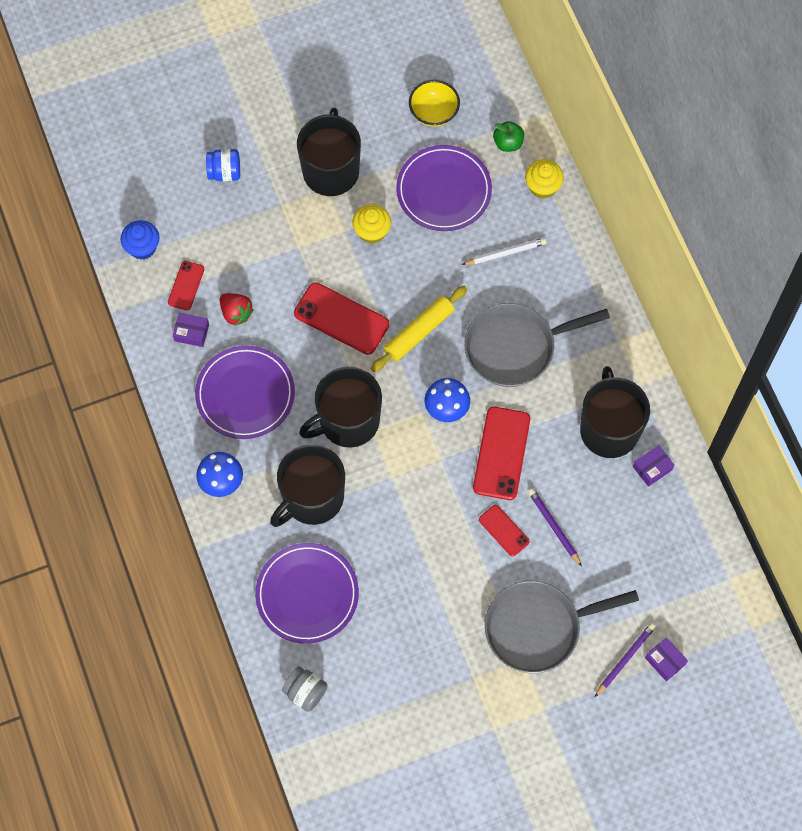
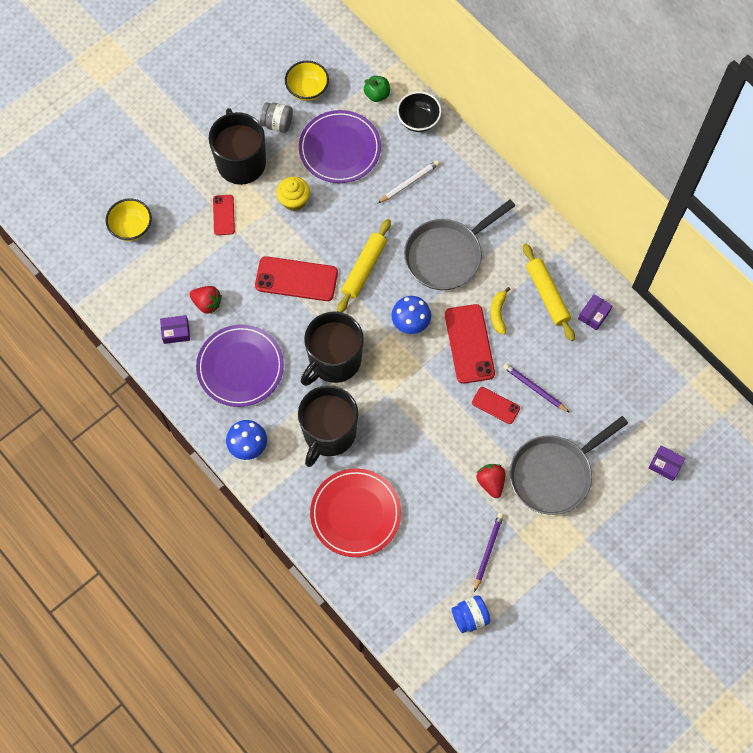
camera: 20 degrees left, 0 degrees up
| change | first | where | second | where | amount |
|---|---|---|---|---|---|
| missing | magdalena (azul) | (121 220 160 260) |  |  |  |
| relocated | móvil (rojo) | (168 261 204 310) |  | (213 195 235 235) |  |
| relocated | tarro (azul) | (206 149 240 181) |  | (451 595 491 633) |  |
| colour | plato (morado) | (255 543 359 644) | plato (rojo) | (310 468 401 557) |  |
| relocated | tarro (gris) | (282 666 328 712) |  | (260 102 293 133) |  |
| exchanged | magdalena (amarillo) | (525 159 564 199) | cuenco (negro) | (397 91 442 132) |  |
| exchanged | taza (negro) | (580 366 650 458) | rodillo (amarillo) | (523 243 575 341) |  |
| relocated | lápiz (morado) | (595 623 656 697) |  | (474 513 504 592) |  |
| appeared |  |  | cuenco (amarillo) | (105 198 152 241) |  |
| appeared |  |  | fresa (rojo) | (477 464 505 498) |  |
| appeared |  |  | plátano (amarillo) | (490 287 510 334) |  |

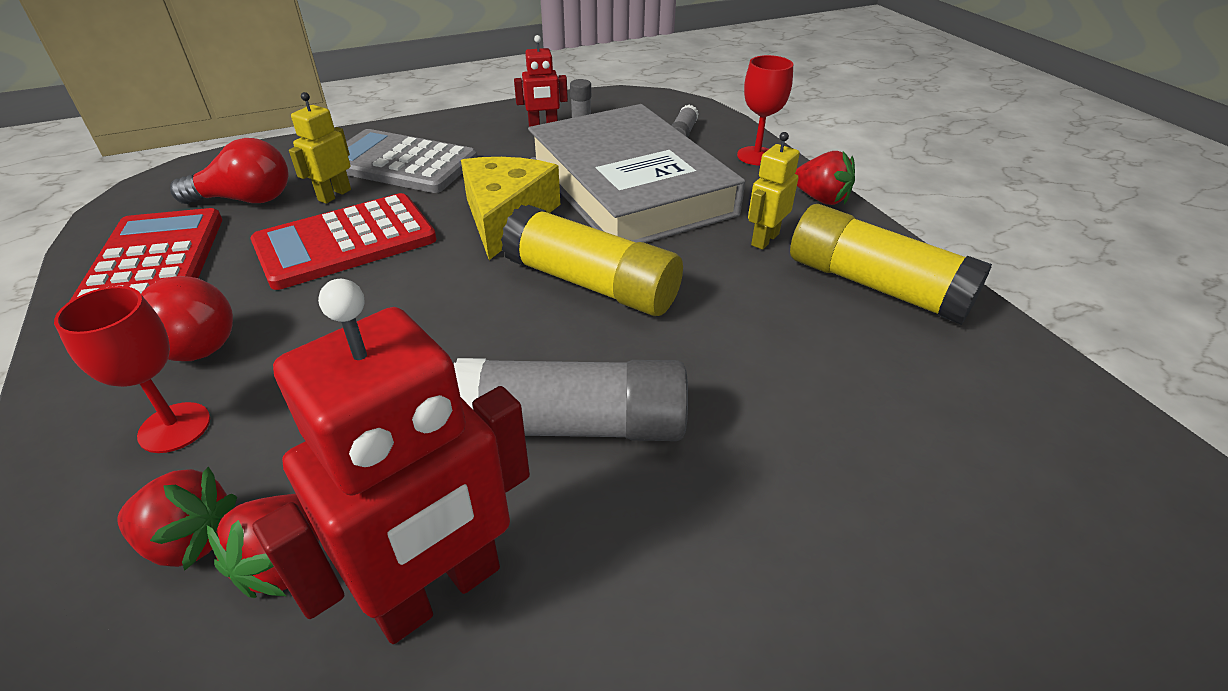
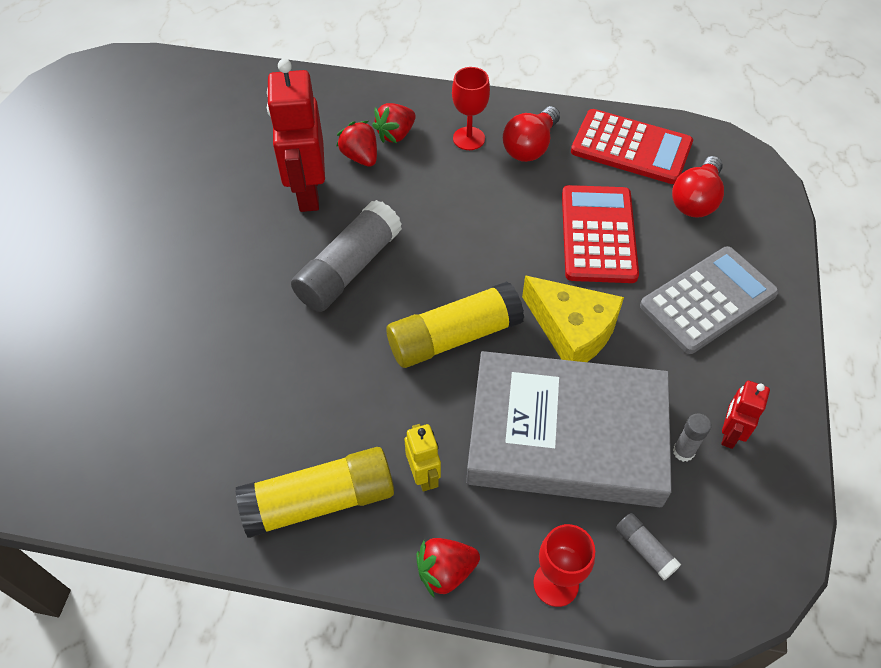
camera: 125 degrees right, 15 degrees up
| change | first | where | second | where | amount |
|---|---|---|---|---|---|
| missing | robot (amarillo) | (289 92 351 204) |  |  |  |

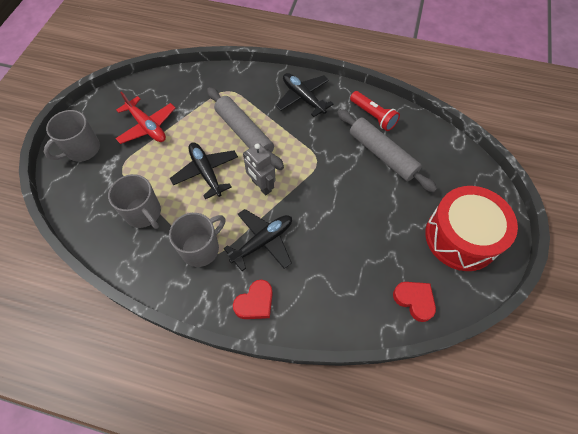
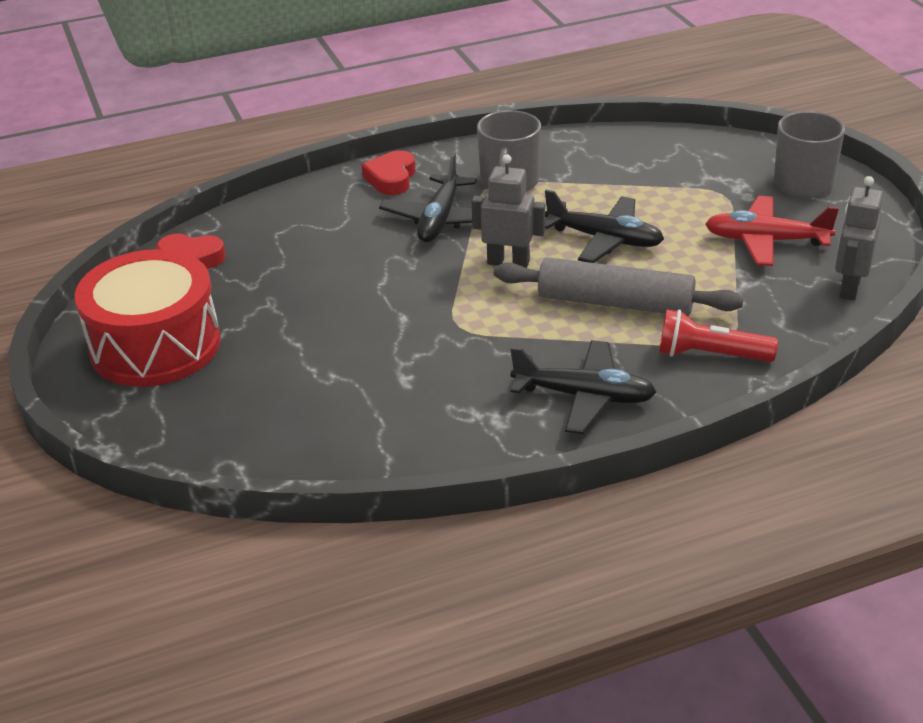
camera: 145 degrees right, 25 degrees down
| change | first | where | second | where | amount |
|---|---|---|---|---|---|
| missing | taza (gris) | (108 174 161 229) |  |  |  |
| missing | rodillo (gris) | (337 109 437 193) |  |  |  |
| relocated | lámpara de mano (rojo) | (350 91 400 131) |  | (659 309 778 362) |  |
| appeared |  |  | robot (gris) | (835 176 883 301) |  |

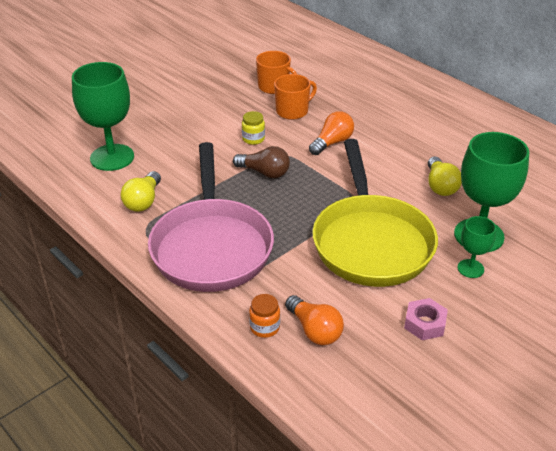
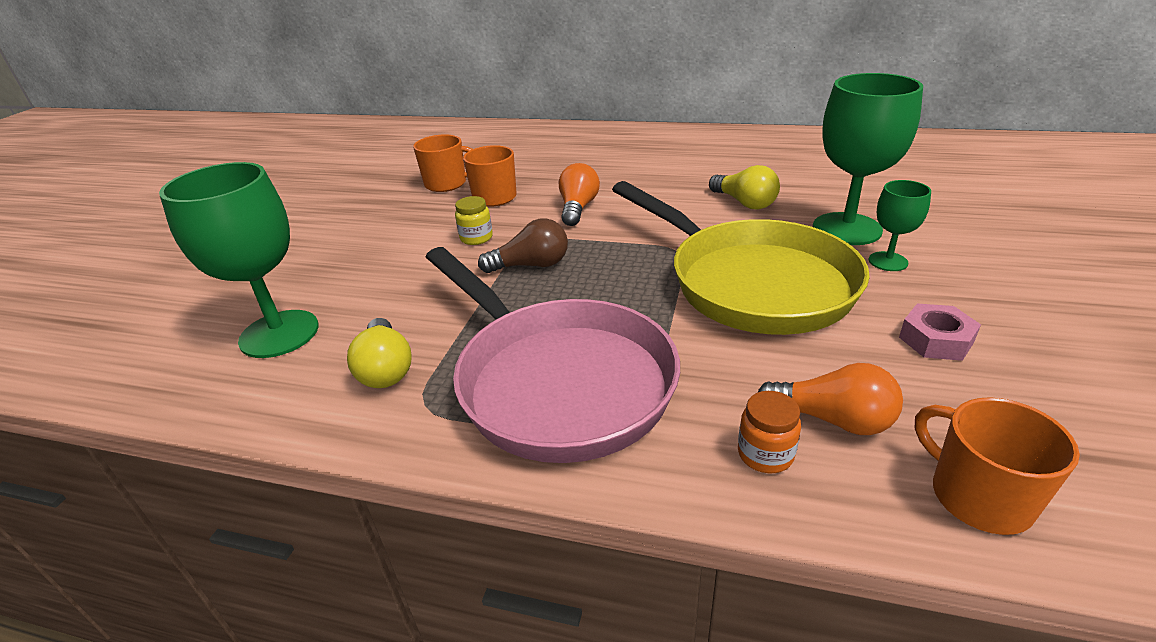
camera: 30 degrees left, 5 degrees down
| change | first | where | second | where | amount |
|---|---|---|---|---|---|
| appeared |  |  | taza (naranja) | (915 397 1080 535) |  |

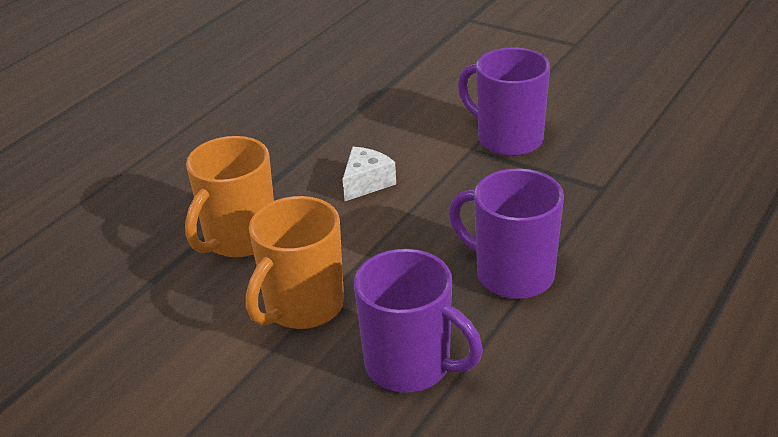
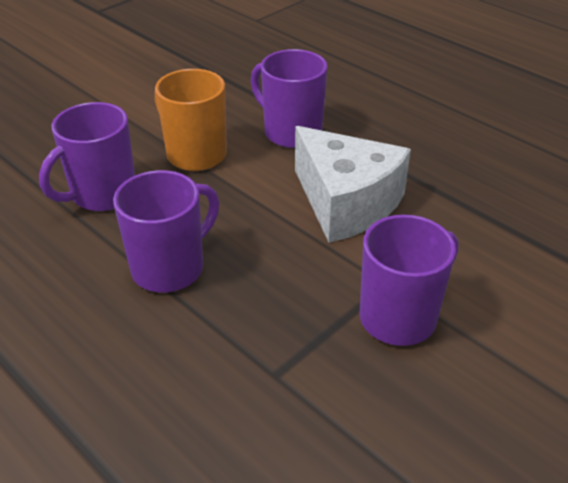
camera: 100 degrees right, 5 degrees up
| change | first | where | second | where | amount |
|---|---|---|---|---|---|
| colour | taza (naranja) | (185 136 274 257) | taza (morado) | (251 49 328 148) |  |
| size | queso (blanco) | (342 147 396 202) |  | (295 126 411 243) | x2.16 |

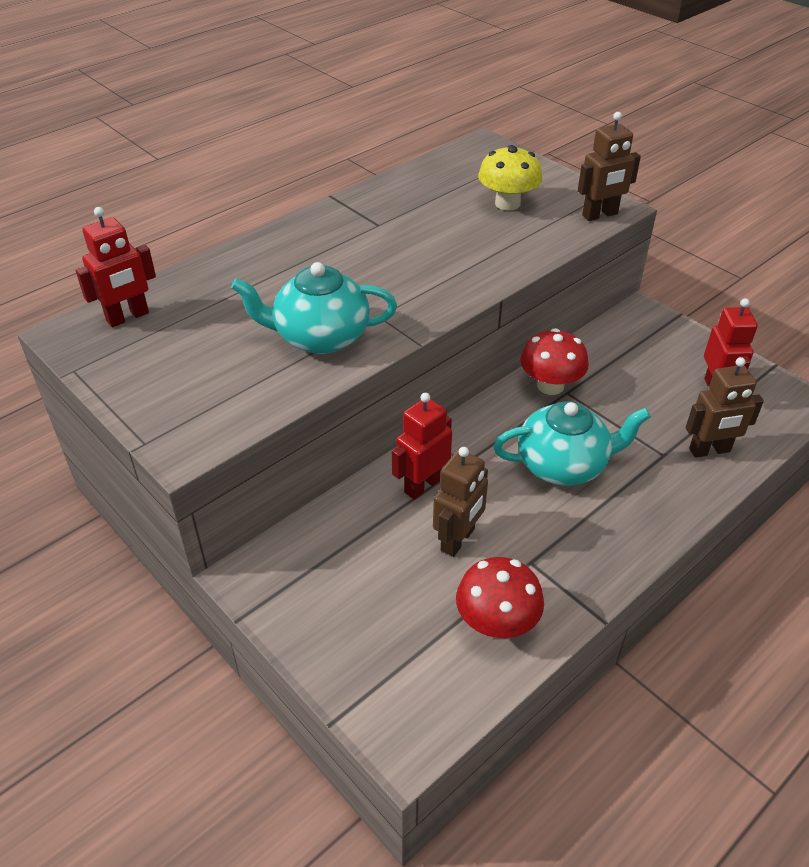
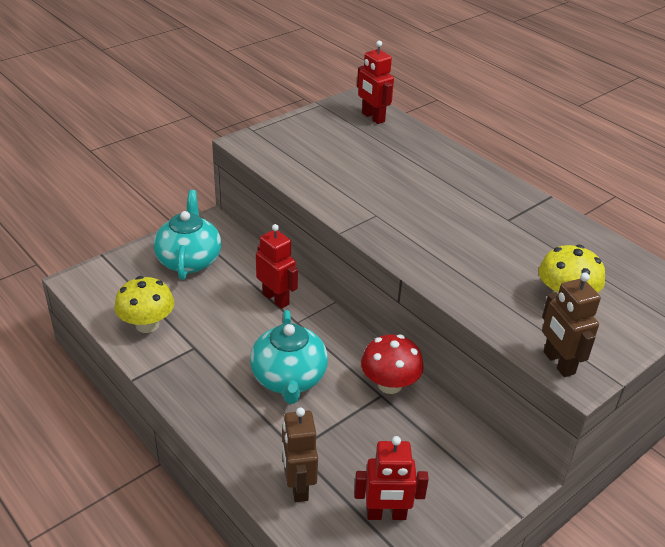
camera: 90 degrees right, 5 degrees down
| change | first | where | second | where | amount |
|---|---|---|---|---|---|
| relocated | tetera (turquesa) | (231 262 397 354) |  | (154 190 221 280) |  |
| missing | robot (marrón) | (433 447 488 557) |  |  |  |
| colour | seta (rojo) | (456 557 544 638) | seta (amarillo) | (115 276 174 333) |  |

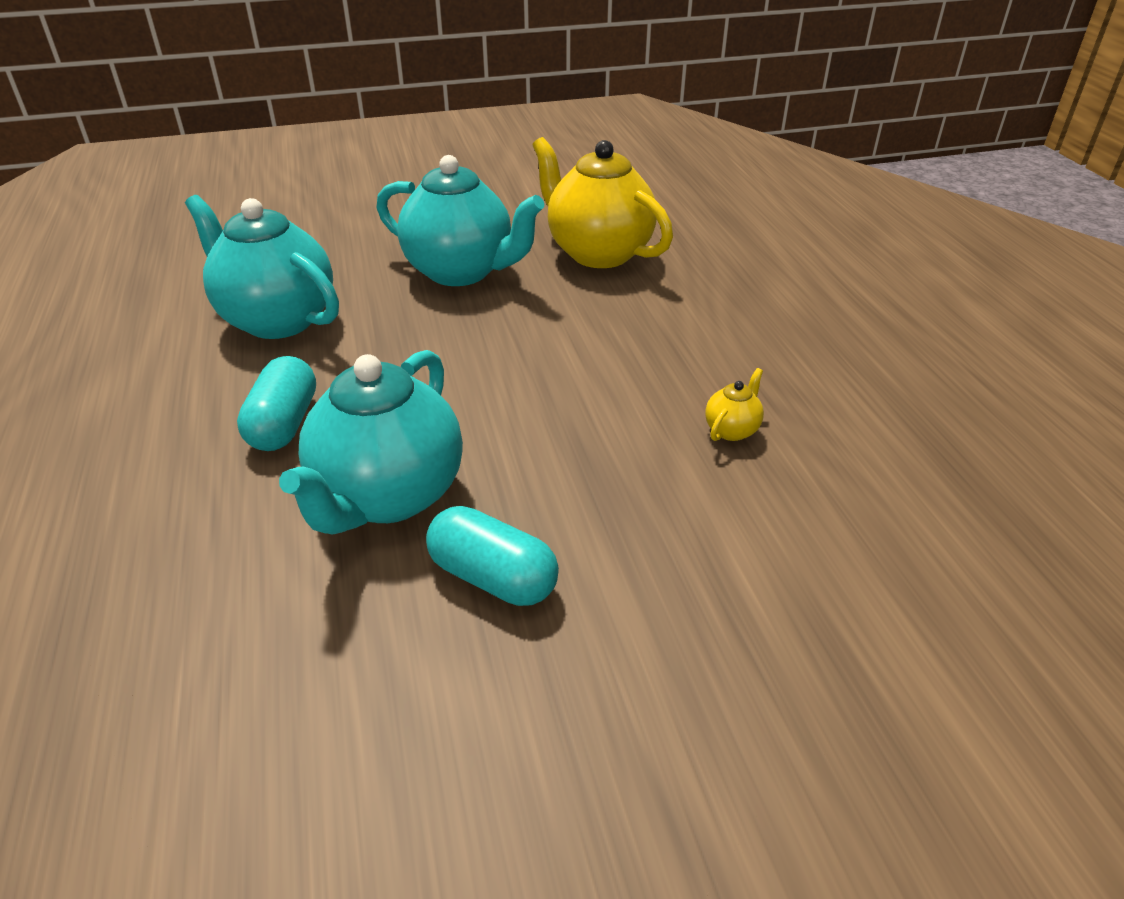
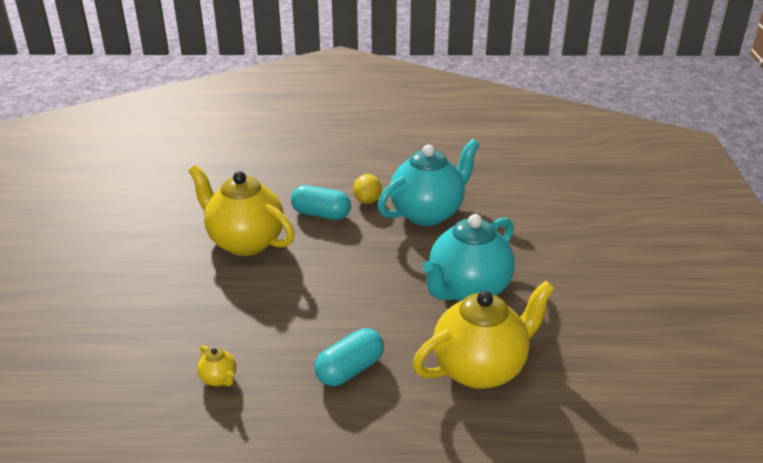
camera: 105 degrees right, 5 degrees down
| change | first | where | second | where | amount |
|---|---|---|---|---|---|
| colour | tetera (turquesa) | (279 350 463 535) | tetera (amarillo) | (189 165 295 256) |  |
| relocated | cápsula (turquesa) | (426 506 559 606) |  | (314 328 384 386) |  |
| appeared |  |  | limón (amarillo) | (353 174 382 204) |  |

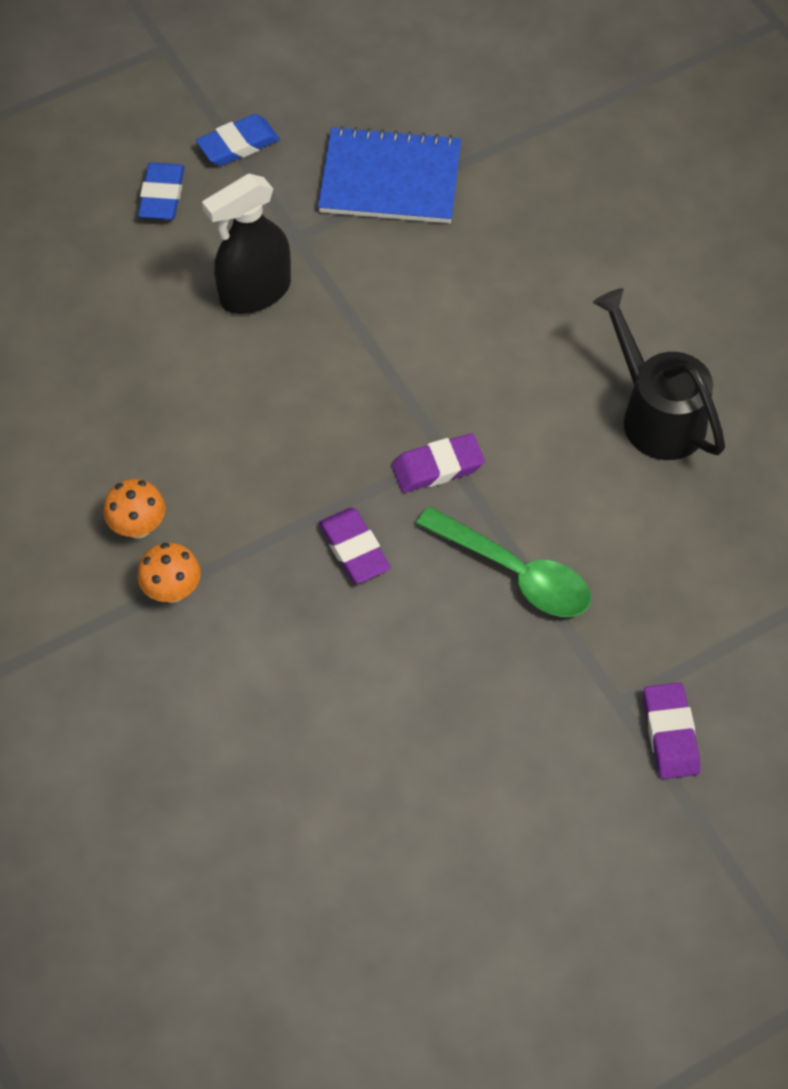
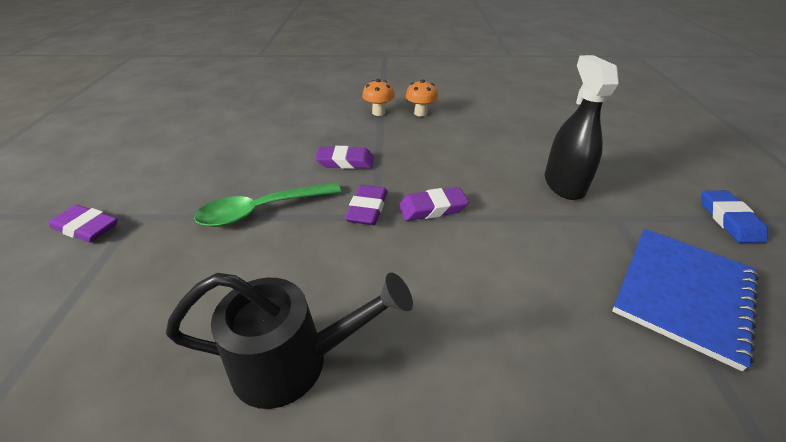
camera: 120 degrees right, 20 degrees down
| change | first | where | second | where | amount |
|---|---|---|---|---|---|
| missing | goma de borrar (azul) | (138 162 184 220) |  |  |  |
| appeared |  |  | goma de borrar (morado) | (399 187 469 221) |  |

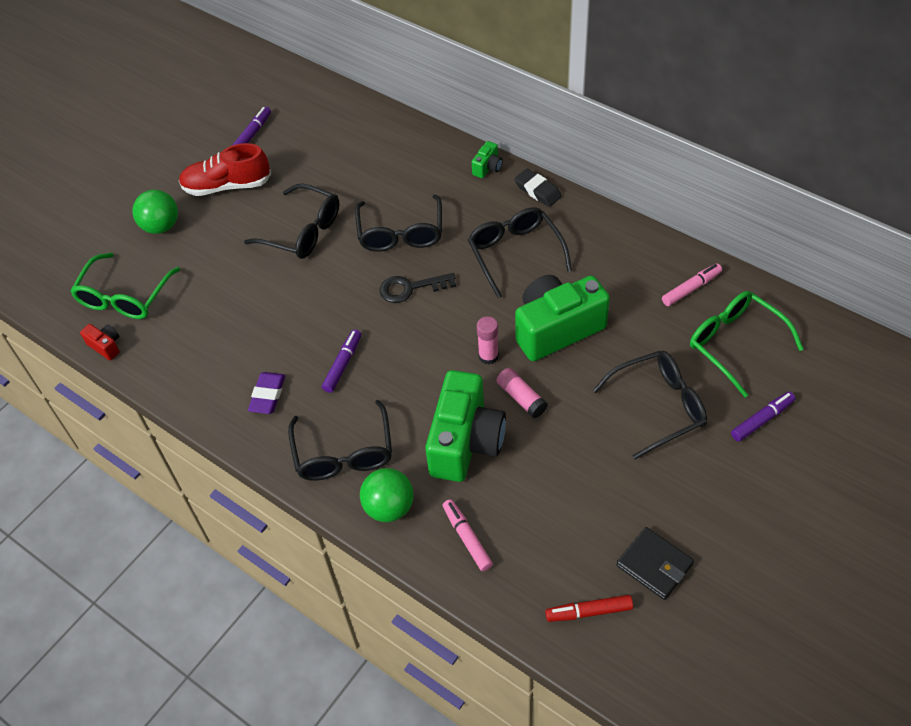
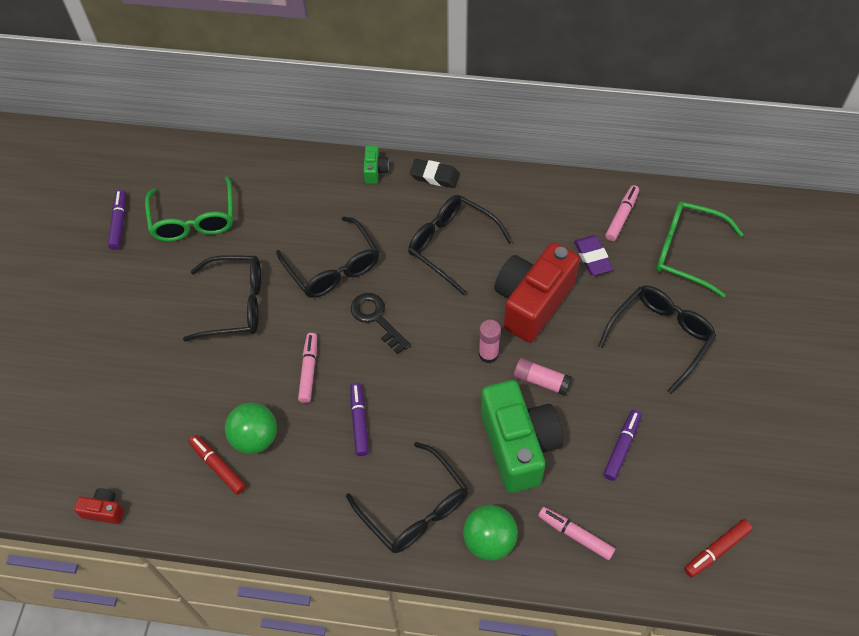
camera: 30 degrees left, 5 degrees up
| change | first | where | second | where | amount |
|---|---|---|---|---|---|
| relocated | gafas (verde) | (70 253 180 319) |  | (145 177 233 242) |  |
| relocated | pelota (verde) | (133 190 178 234) |  | (225 402 277 454) |  |
| missing | zapato (rojo) | (179 143 271 196) |  |  |  |
| relocated | goma de borrar (morado) | (248 372 285 414) |  | (574 235 613 275) |  |
| spun | llave (negro) | (380 273 456 303) |  | (351 293 411 354) | 90 degrees clockwise |
| colour | cámara (verde) | (515 275 610 361) | cámara (rojo) | (494 242 580 343) |  |
| missing | cartera (negro) | (617 527 694 600) |  |  |  |
| relocated | rotulador (morado) | (731 392 795 442) |  | (603 410 642 481) |  |
| appeared |  |  | rotulador (rojo) | (189 435 246 495) |  |
| appeared |  |  | rotulador (rosa) | (298 333 317 403) |  |

